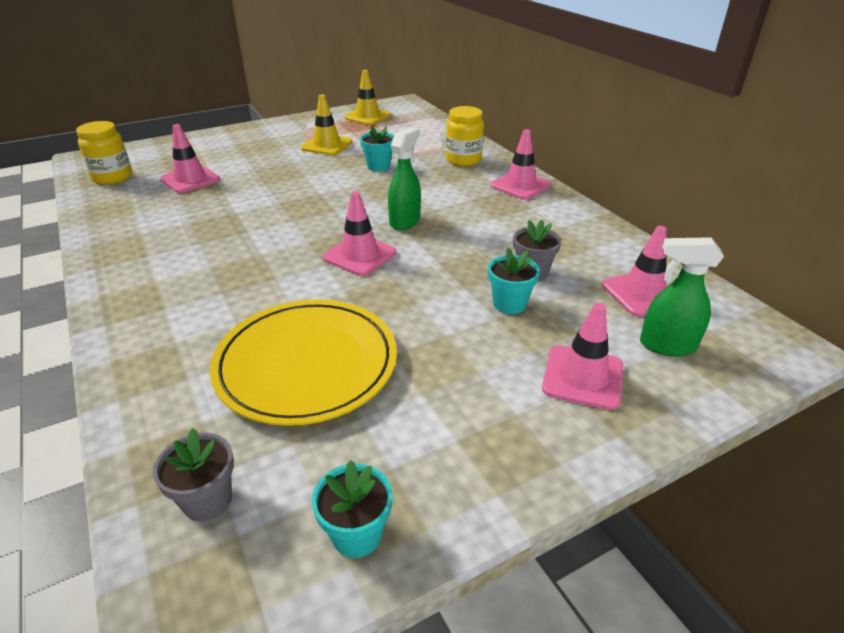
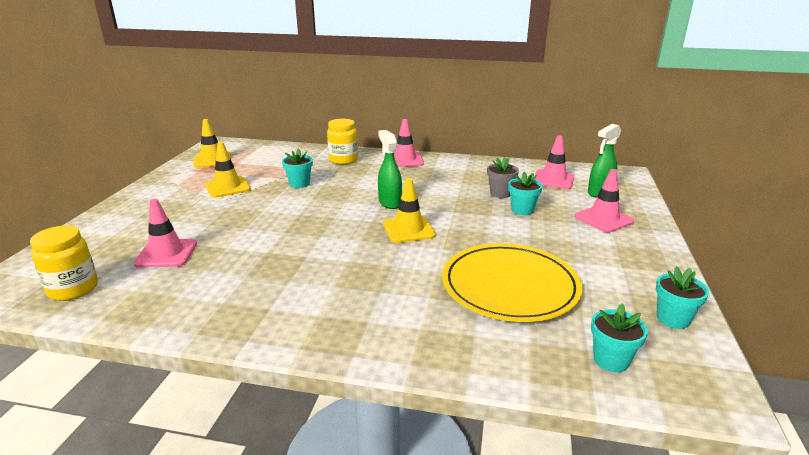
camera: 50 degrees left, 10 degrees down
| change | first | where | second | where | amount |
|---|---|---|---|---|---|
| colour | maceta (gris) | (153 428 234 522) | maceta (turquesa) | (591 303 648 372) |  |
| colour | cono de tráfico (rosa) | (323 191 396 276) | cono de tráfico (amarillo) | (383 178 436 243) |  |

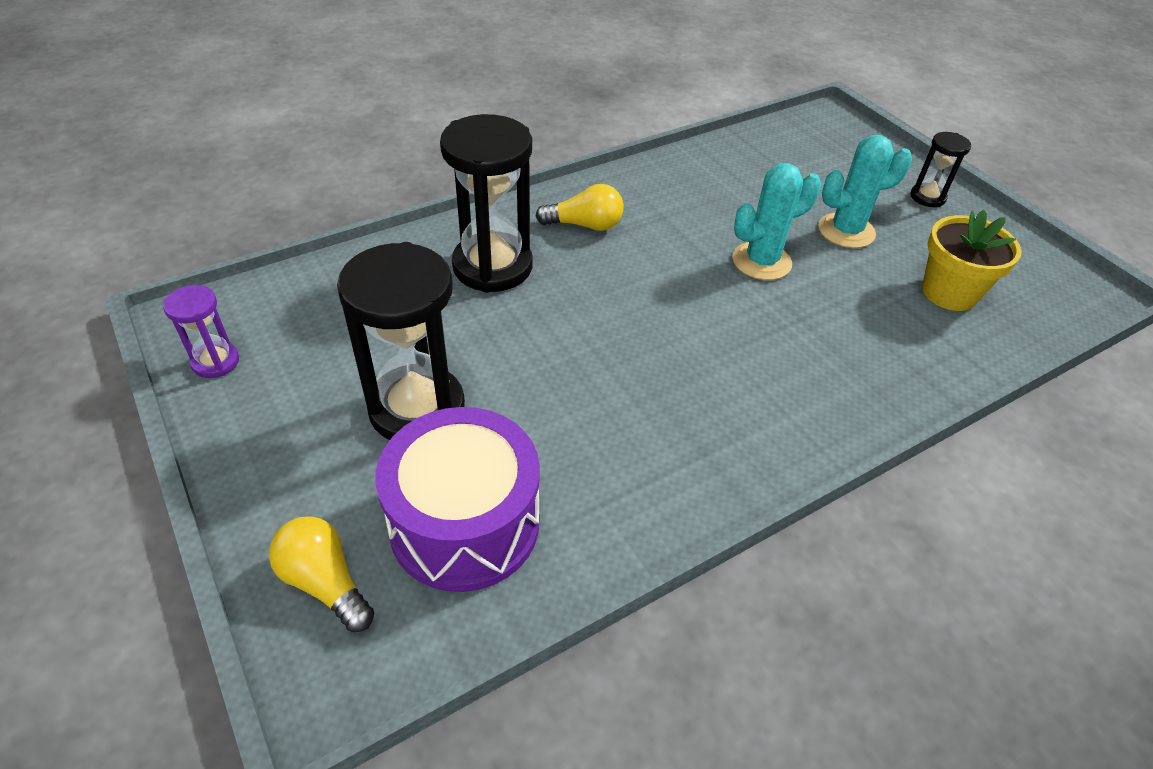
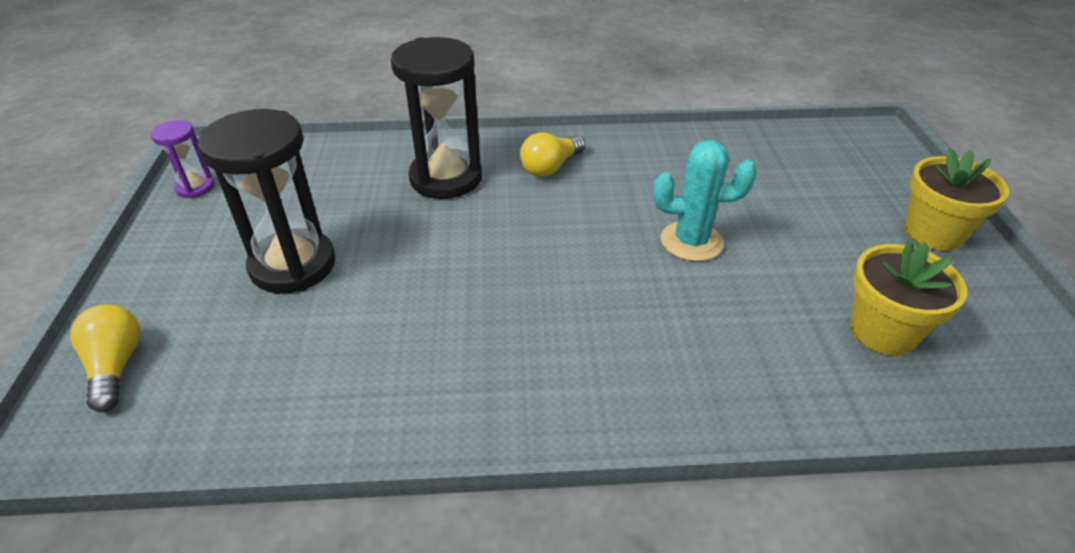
camera: 30 degrees right, 5 degrees down
| change | first | where | second | where | amount |
|---|---|---|---|---|---|
| missing | tambor (morado) | (375 407 540 592) |  |  |  |
| spun | bombilla (amarillo) | (535 184 624 231) |  | (520 132 585 177) | 105 degrees clockwise |
| missing | cactus (turquesa) | (818 135 912 248) |  |  |  |
| exchanged | reloj de arena (negro) | (910 132 971 207) | maceta (amarillo) | (905 148 1009 251) |  |

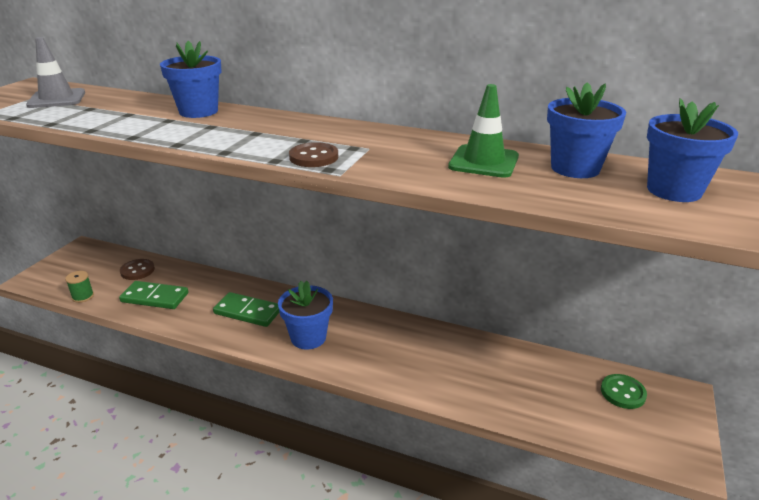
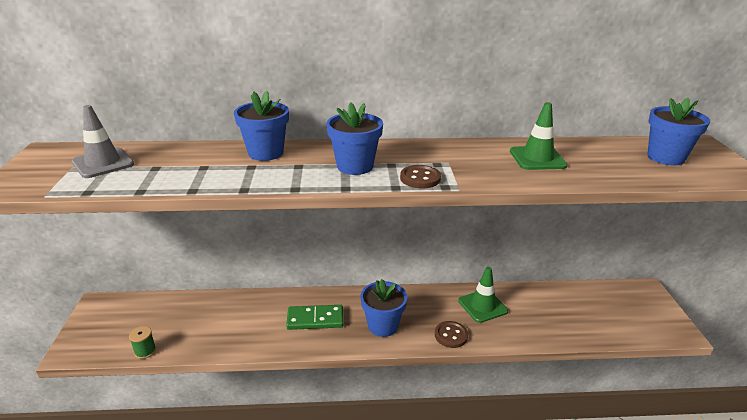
camera: 25 degrees left, 0 degrees up
| change | first | where | second | where | amount |
|---|---|---|---|---|---|
| missing | ficha de dominó (verde) | (119 281 188 309) |  |  |  |
| relocated | botón (marrón) | (120 259 155 280) |  | (435 321 468 348) |  |
| relocated | maceta (azul) | (547 82 626 178) |  | (326 103 383 175) |  |
| missing | botón (verde) | (601 374 647 409) |  |  |  |
| appeared |  |  | cono de tráfico (verde) | (458 267 508 323) |  |

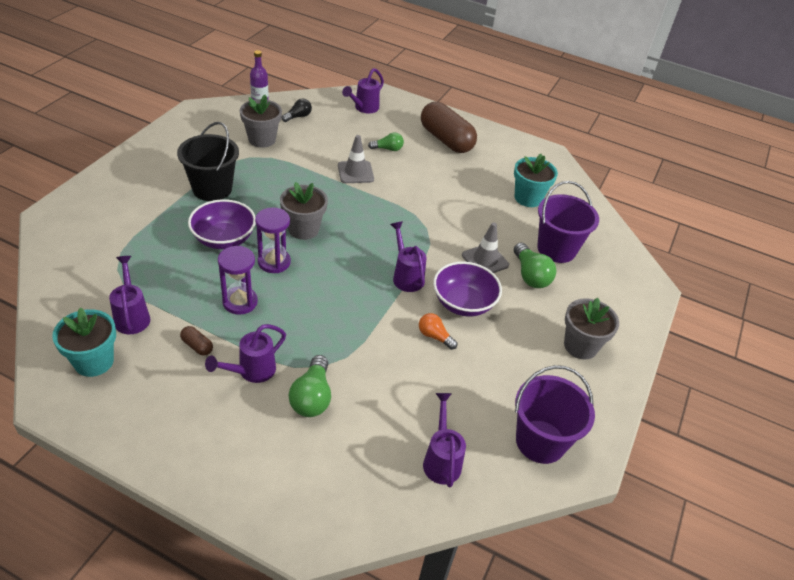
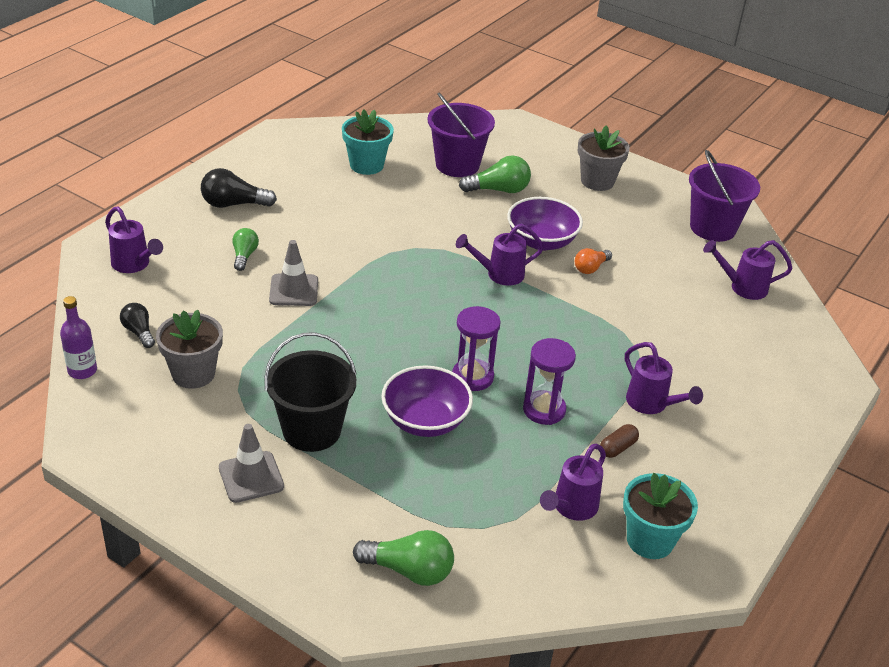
camera: 80 degrees left, 5 degrees down
| change | first | where | second | where | amount |
|---|---|---|---|---|---|
| spun | regadera (morado) | (109 256 150 334) |  | (540 443 606 521) | 45 degrees counterclockwise |
| missing | maceta (gris) | (280 182 328 240) |  |  |  |
| relocated | bombilla (verde) | (289 355 331 417) |  | (353 530 454 586) |  |
| exchanged | cápsula (marrón) | (421 102 477 153) | bombilla (negro) | (201 168 277 208) |  |
| relocated | cono de tráfico (gris) | (462 222 509 273) |  | (219 424 284 503) |  |

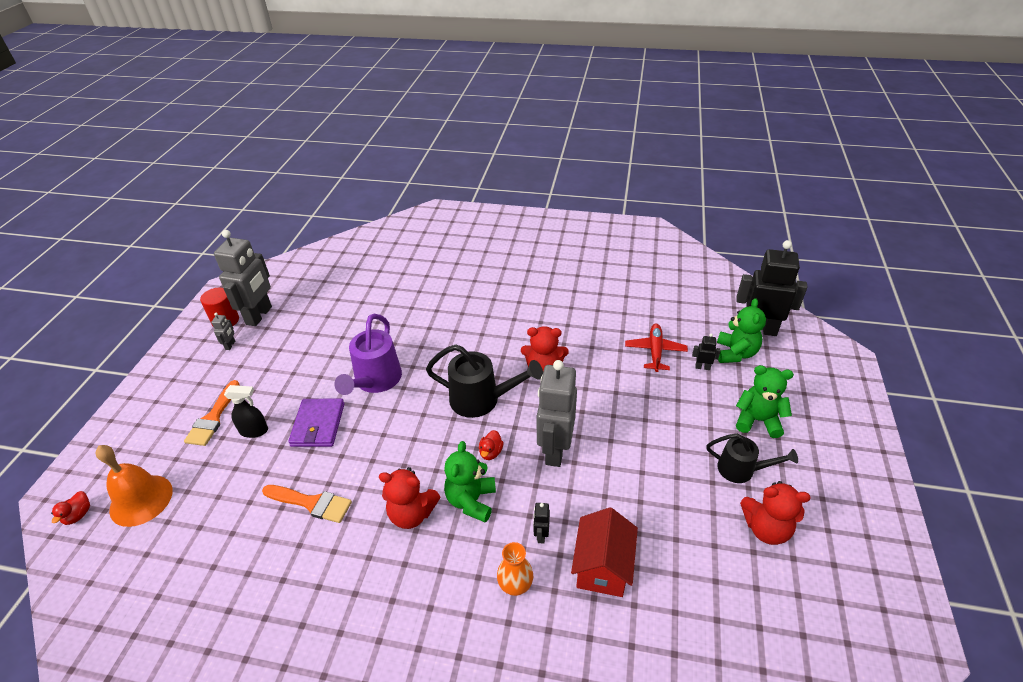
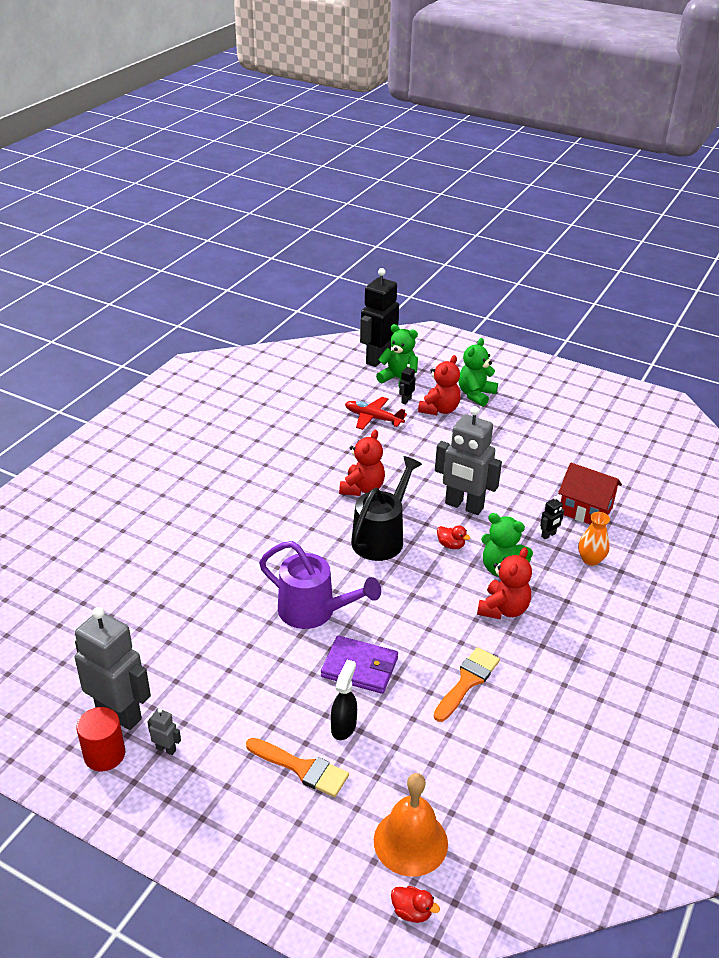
camera: 75 degrees left, 5 degrees down
| change | first | where | second | where | amount |
|---|---|---|---|---|---|
| spun | robot (negro) | (533 503 550 544) |  | (540 496 564 540) | 60 degrees counterclockwise |
| missing | regadera (negro) | (706 434 798 483) |  |  |  |
| relocated | osito (rojo) | (740 481 811 545) |  | (418 355 461 415) |  |

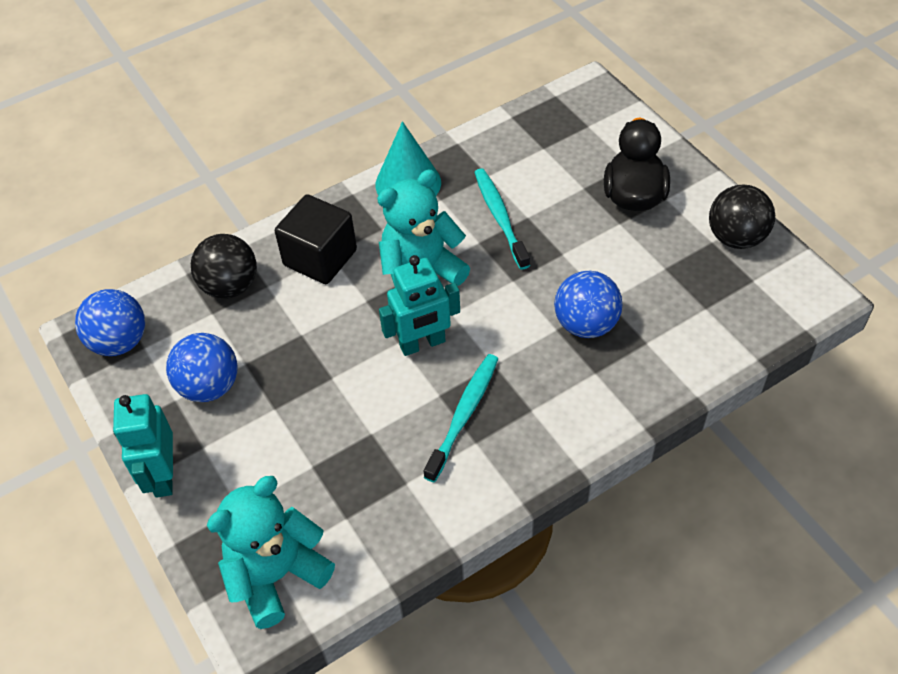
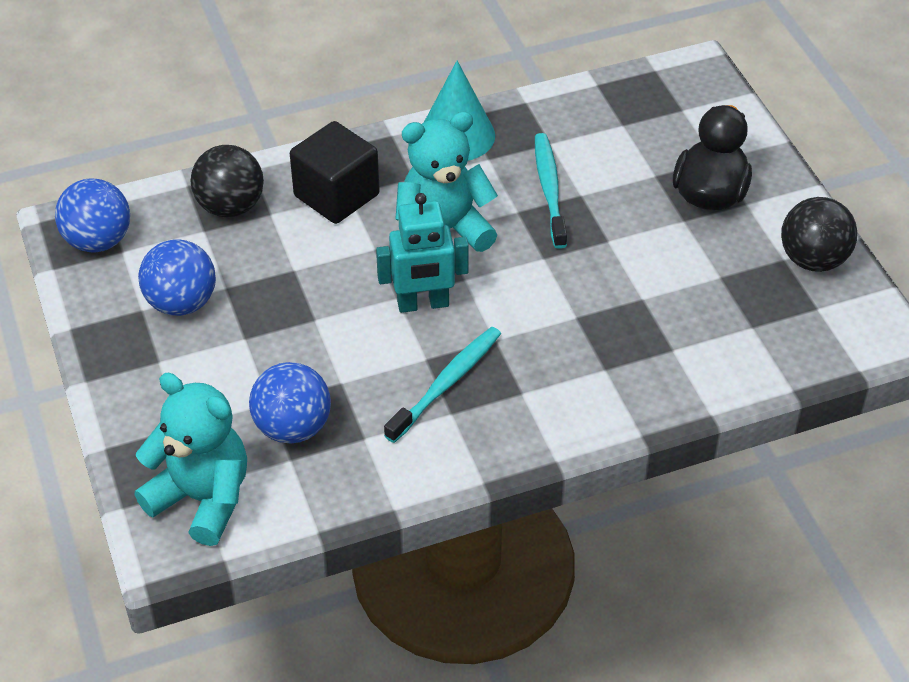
camera: 10 degrees right, 5 degrees down
| change | first | where | second | where | amount |
|---|---|---|---|---|---|
| missing | robot (turquesa) | (113 394 173 498) |  |  |  |
| spun | osito (turquesa) | (207 476 335 629) |  | (134 373 247 546) | 60 degrees clockwise |
| relocated | pelota (azul) | (554 271 622 338) |  | (249 362 331 443) |  |

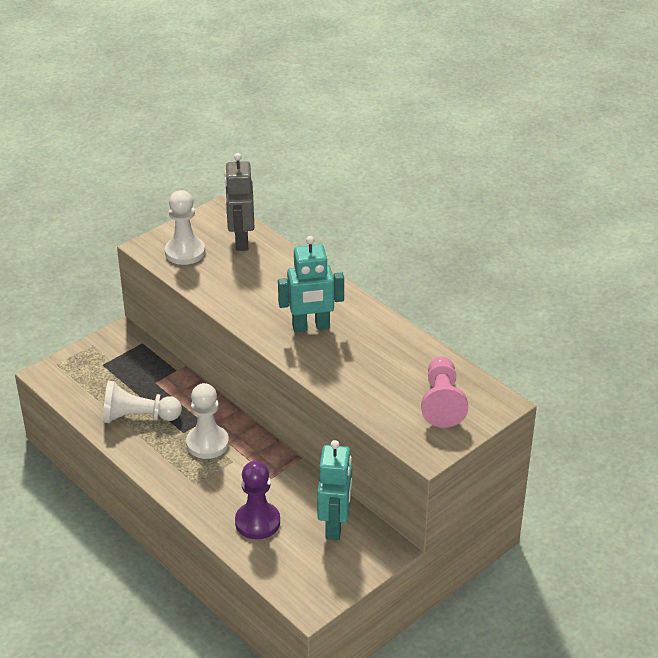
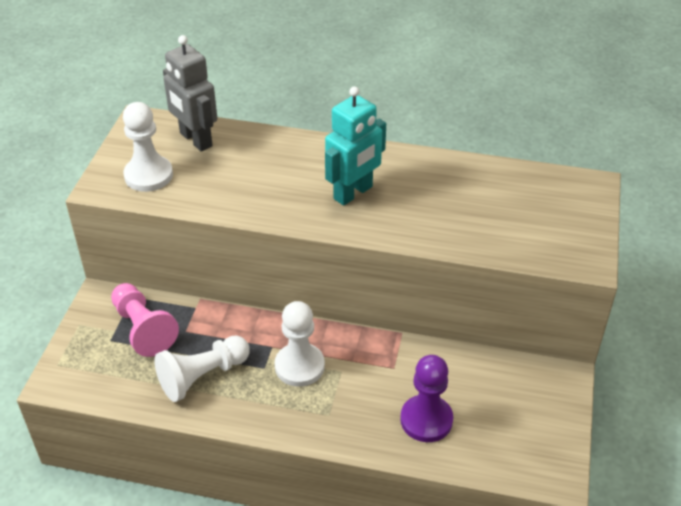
camera: 35 degrees left, 5 degrees up
| change | first | where | second | where | amount |
|---|---|---|---|---|---|
| missing | robot (turquesa) | (317 440 352 540) |  |  |  |
| relocated | peón (rosa) | (421 356 468 428) |  | (111 283 179 357) |  |

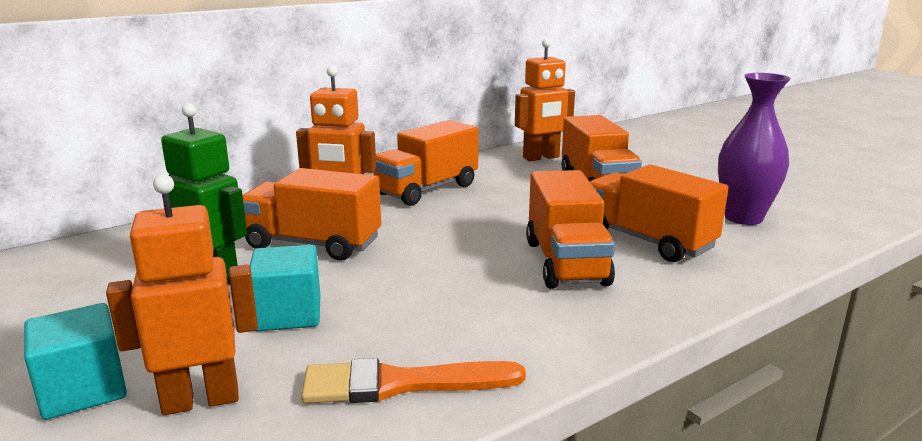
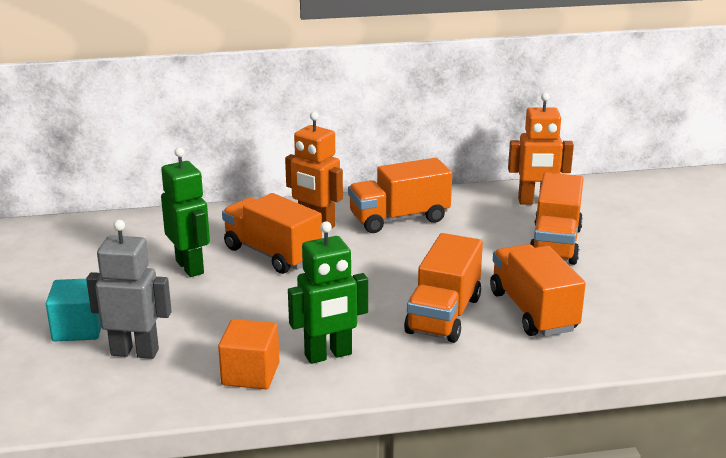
camera: 25 degrees right, 5 degrees up
| change | first | where | second | where | amount |
|---|---|---|---|---|---|
| colour | robot (naranja) | (106 174 258 415) | robot (gris) | (86 220 172 359) |  |
| missing | cubo (turquesa) | (250 245 320 331) |  |  |  |
| exchanged | pincel (naranja) | (301 358 526 403) | cubo (naranja) | (218 319 280 389) |  |
| missing | florero (morado) | (718 73 791 225) |  |  |  |
| appeared |  |  | robot (verde) | (288 221 368 364) |  |

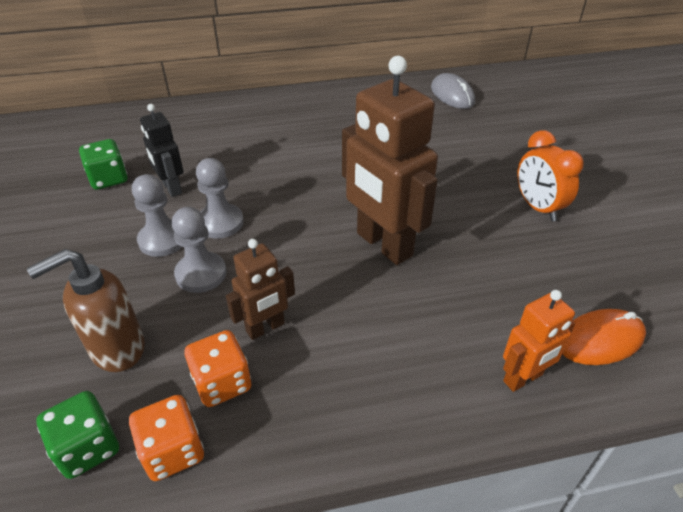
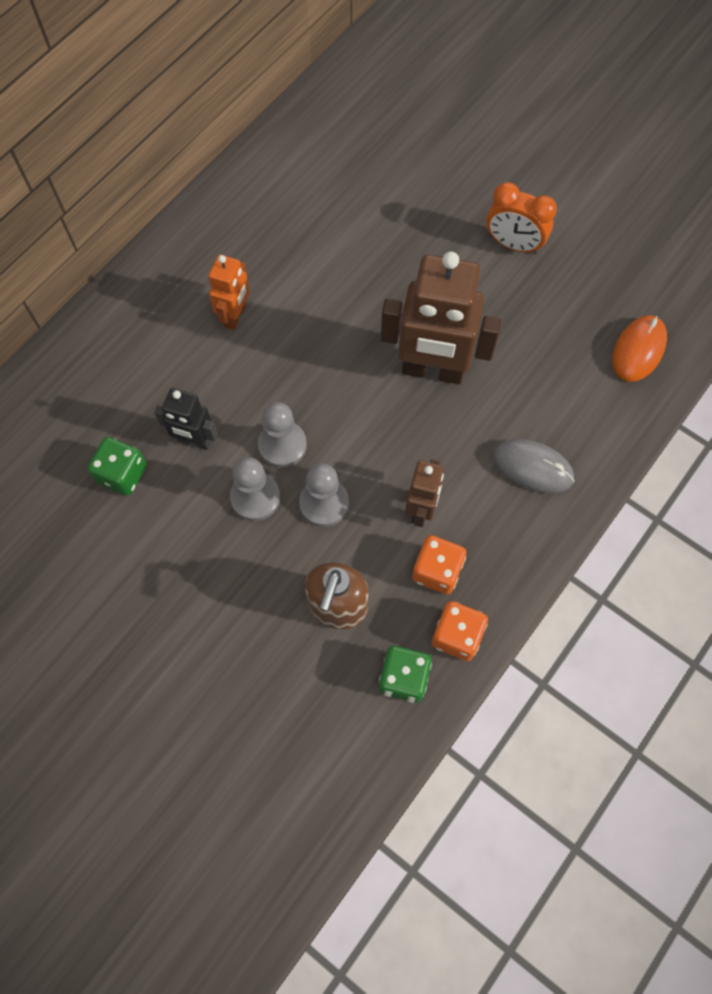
camera: 40 degrees left, 25 degrees up
| change | first | where | second | where | amount |
|---|---|---|---|---|---|
| relocated | ratón (gris) | (431 73 475 109) |  | (493 439 574 493) |  |
| relocated | robot (naranja) | (503 290 575 392) |  | (208 255 250 330) |  |

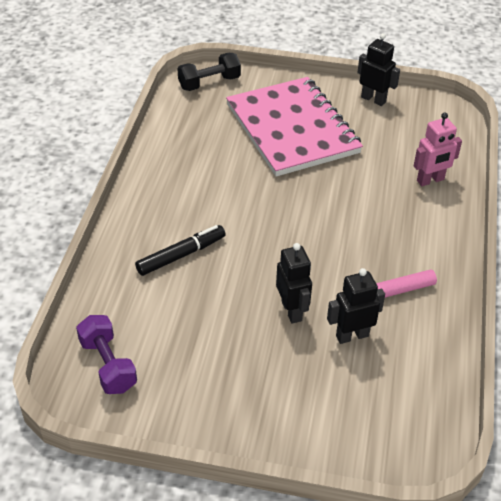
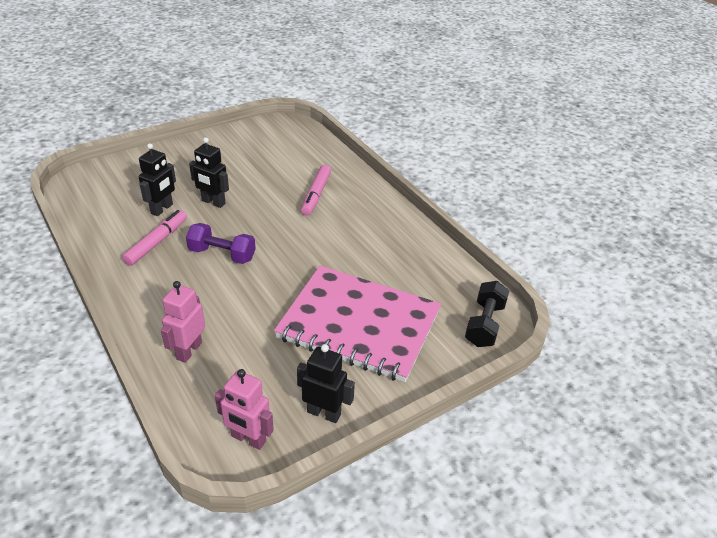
camera: 135 degrees right, 5 degrees down
| change | first | where | second | where | amount |
|---|---|---|---|---|---|
| relocated | mancuerna (morado) | (76 315 137 394) |  | (186 223 256 264) |  |
| colour | rotulador (negro) | (135 225 226 276) | rotulador (rosa) | (301 165 331 215) |  |
| spun | robot (negro) | (357 33 400 106) |  | (297 344 355 423) | 150 degrees counterclockwise |
| appeared |  |  | robot (rosa) | (215 369 274 450) |  |

